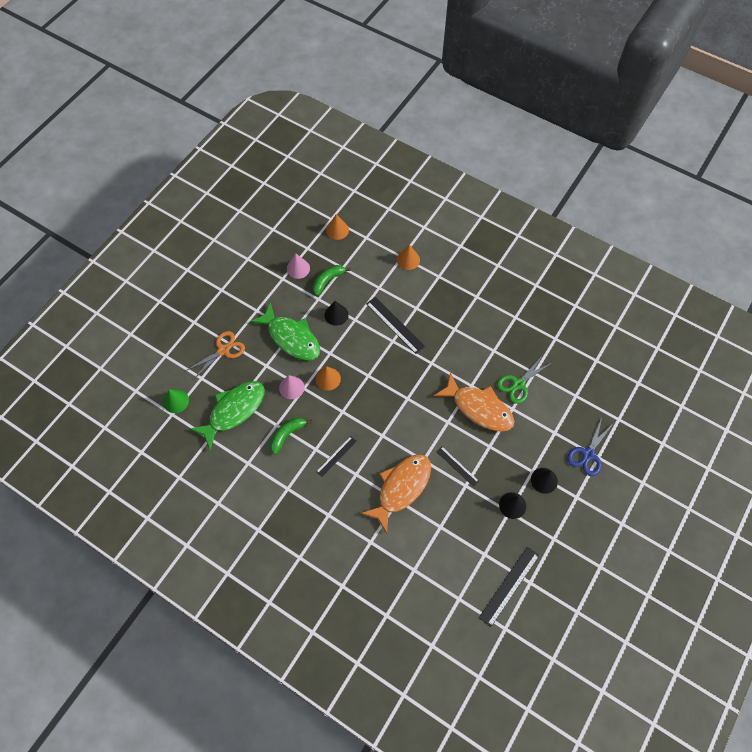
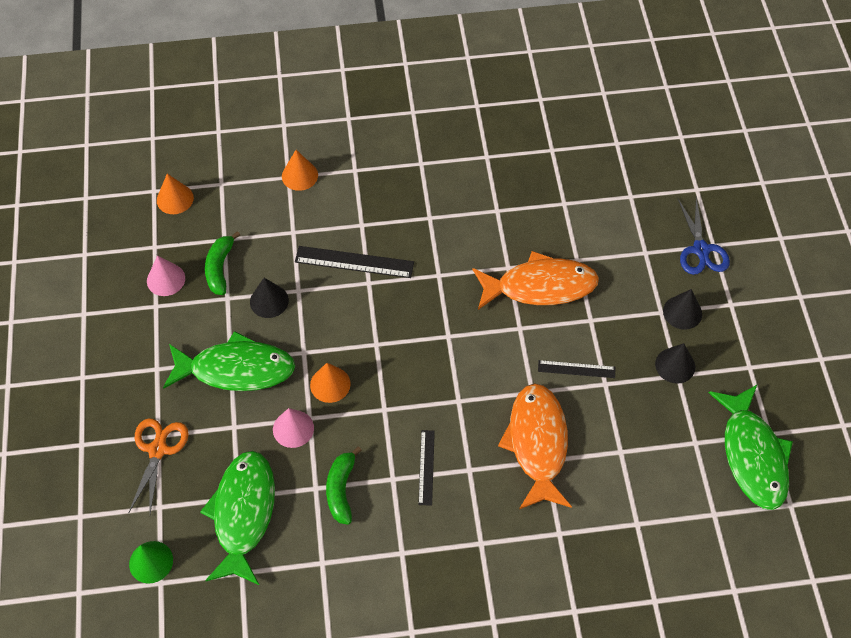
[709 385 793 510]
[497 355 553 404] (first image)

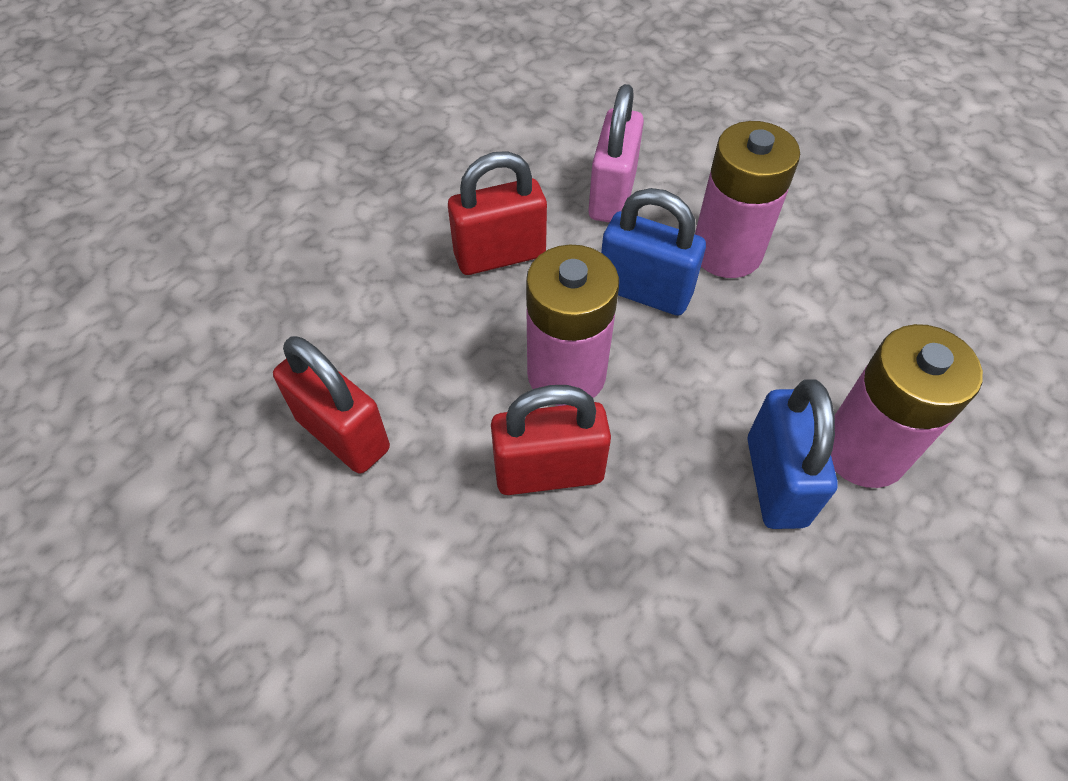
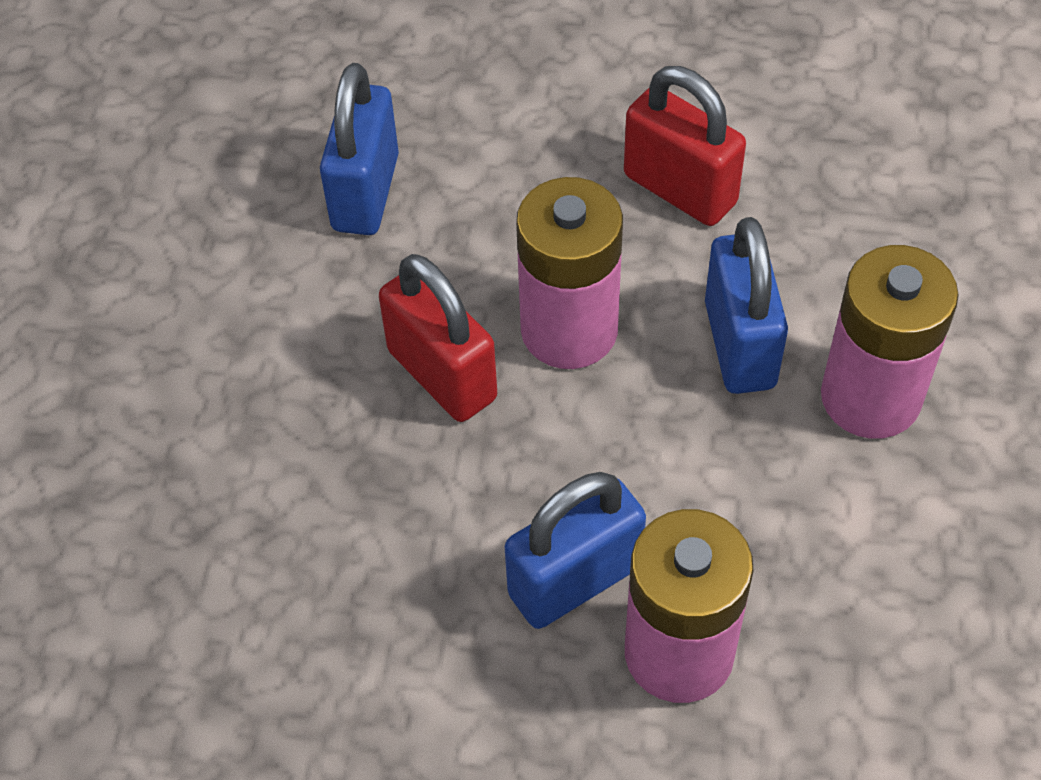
[320 63 399 235]
[588 84 644 223] (first image)

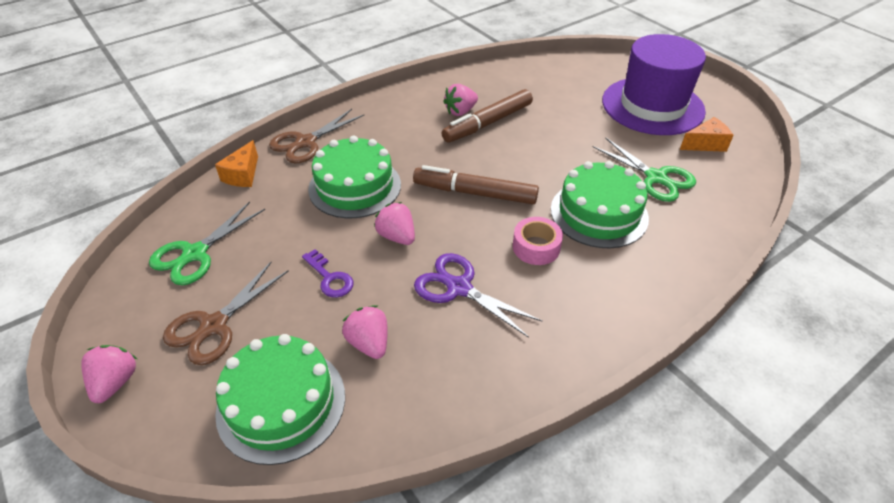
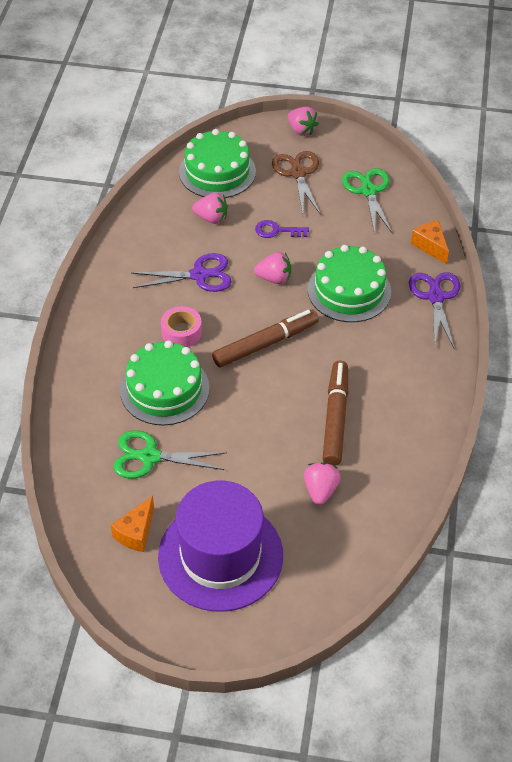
[304 462 341 505]
[409 272 460 348]

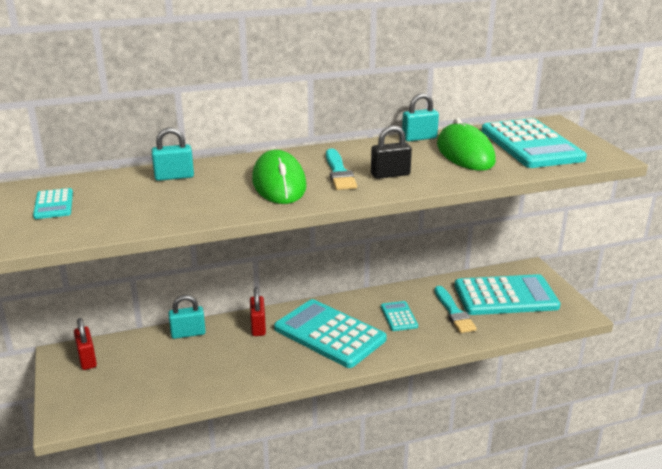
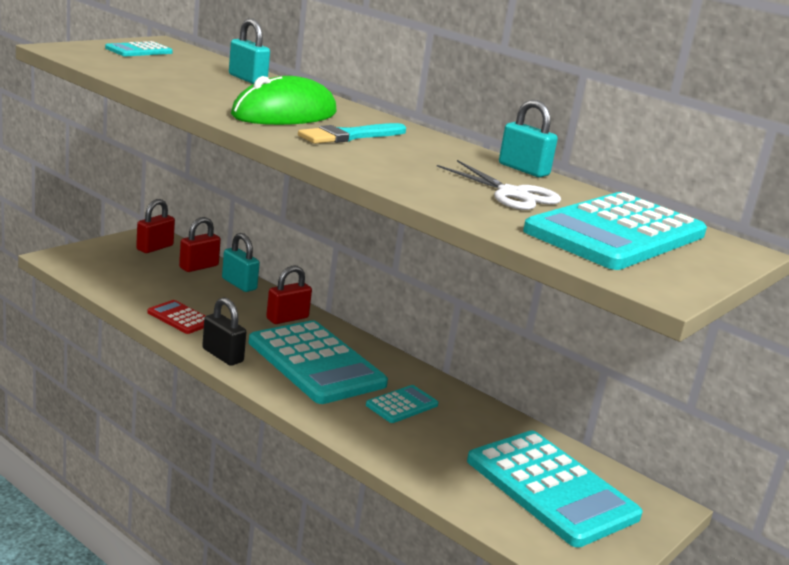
[147 300 205 334]
[179 217 221 272]
[202 297 246 366]
[249 320 388 404]
[437 160 561 210]
[434 286 477 333] (first image)

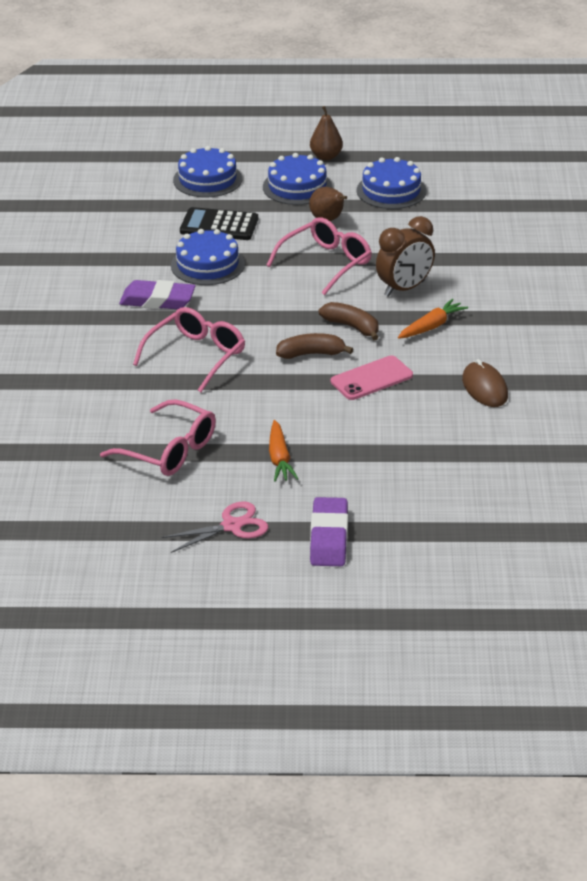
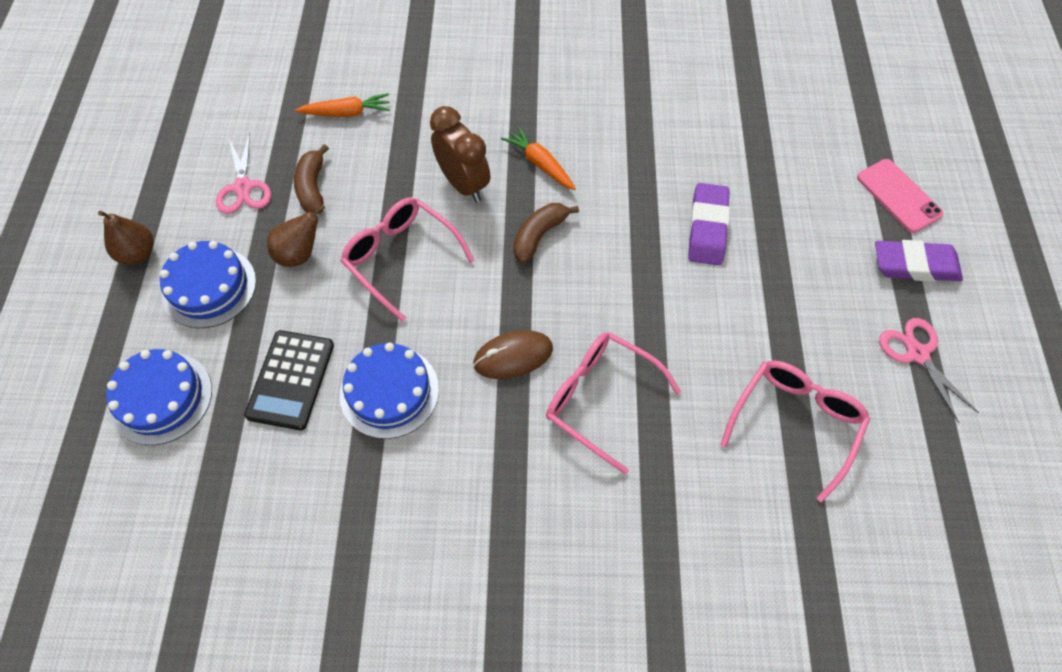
[216 133 271 214]
[294 144 329 214]
[295 93 390 117]
[473 330 553 379]
[688 183 730 265]
[857 159 944 233]

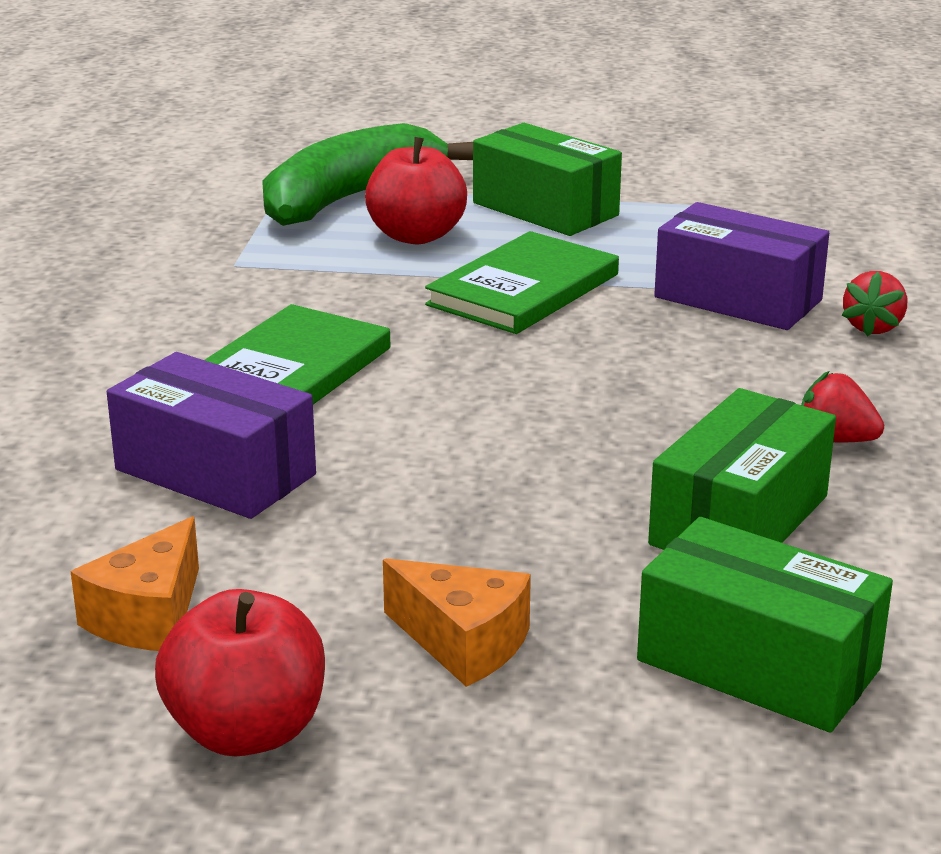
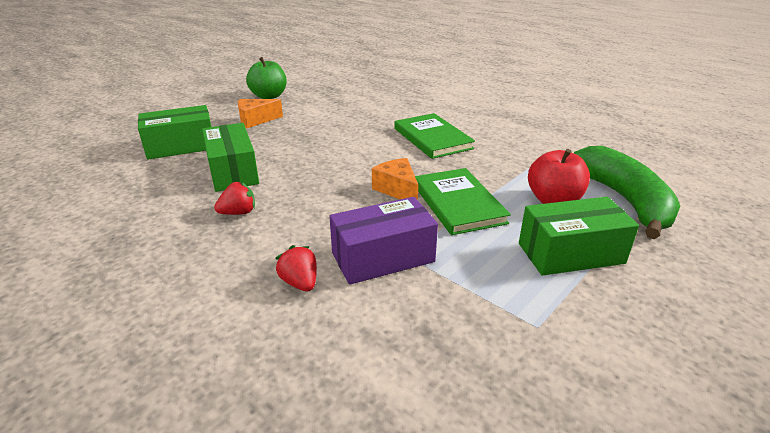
[246 57 287 99]
[372 158 418 200]
[107 352 316 519] (first image)

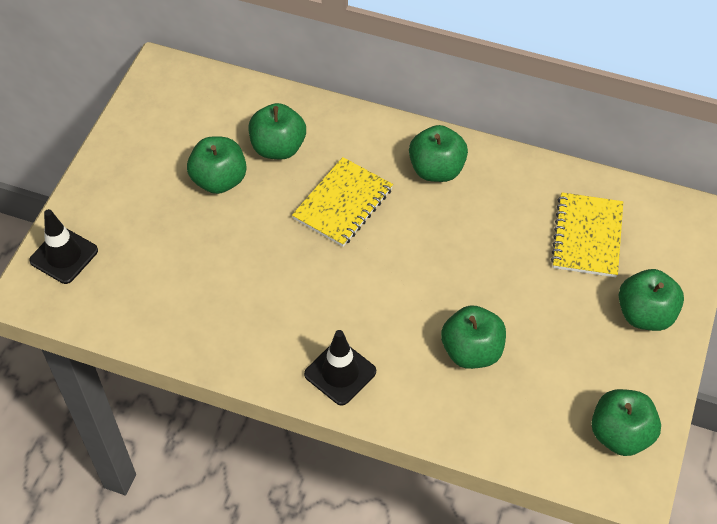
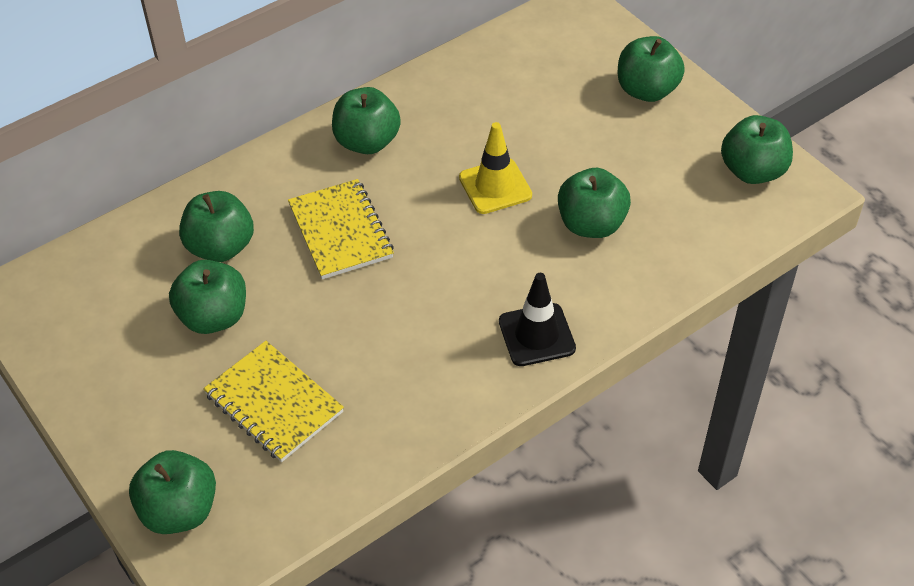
[129 450 216 534]
[203 341 344 462]
[459 122 532 214]

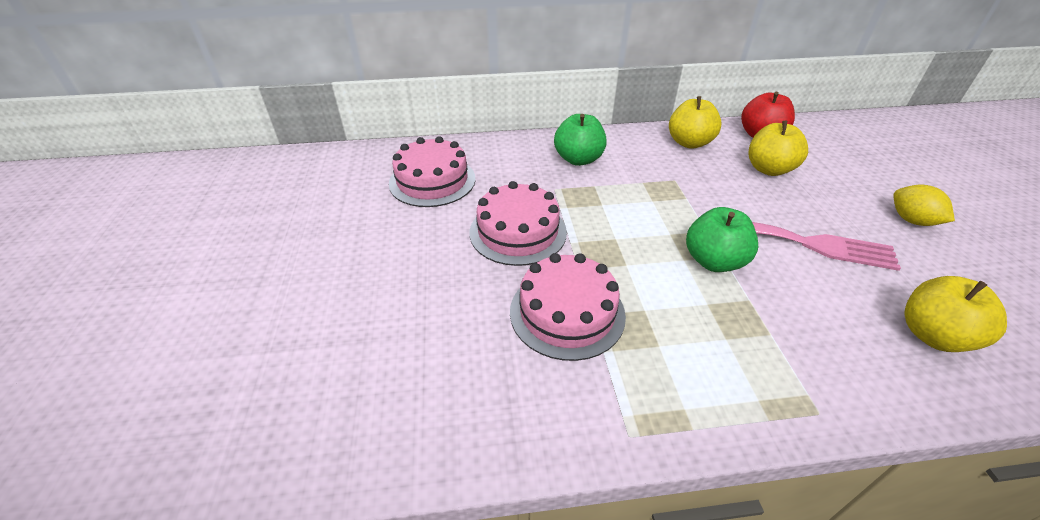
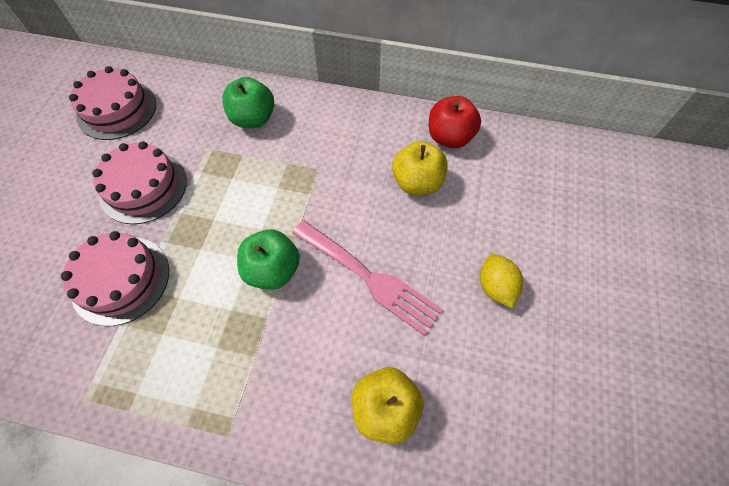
[669 96 722 149] (first image)

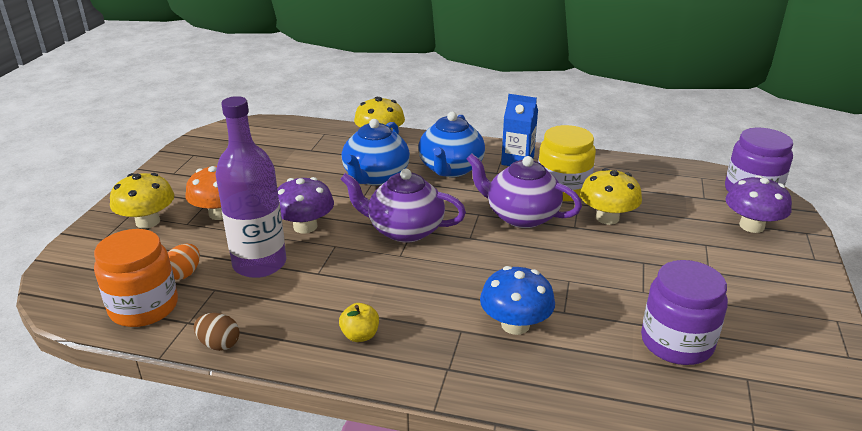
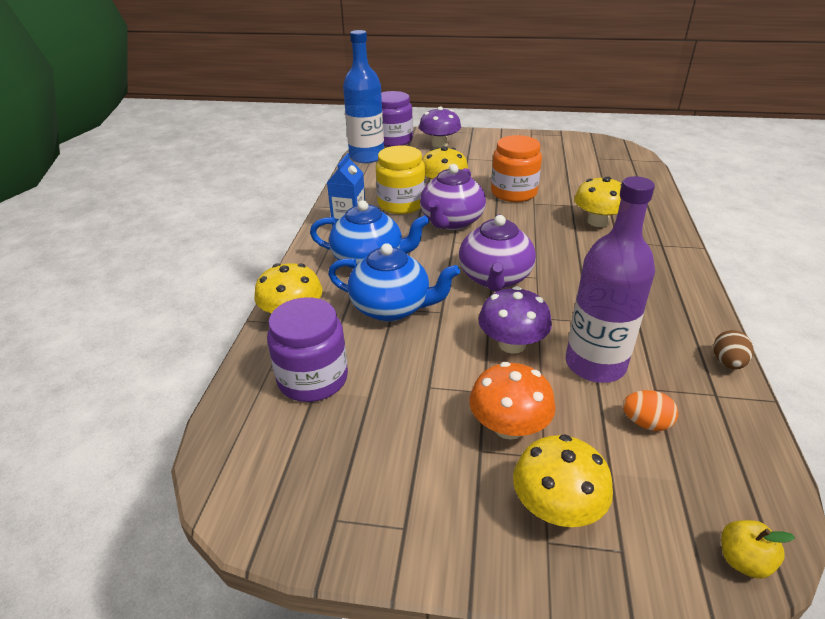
[267 297 348 402]
[343 30 384 163]
[491 135 542 202]
[574 177 622 227]
[721 520 795 579]

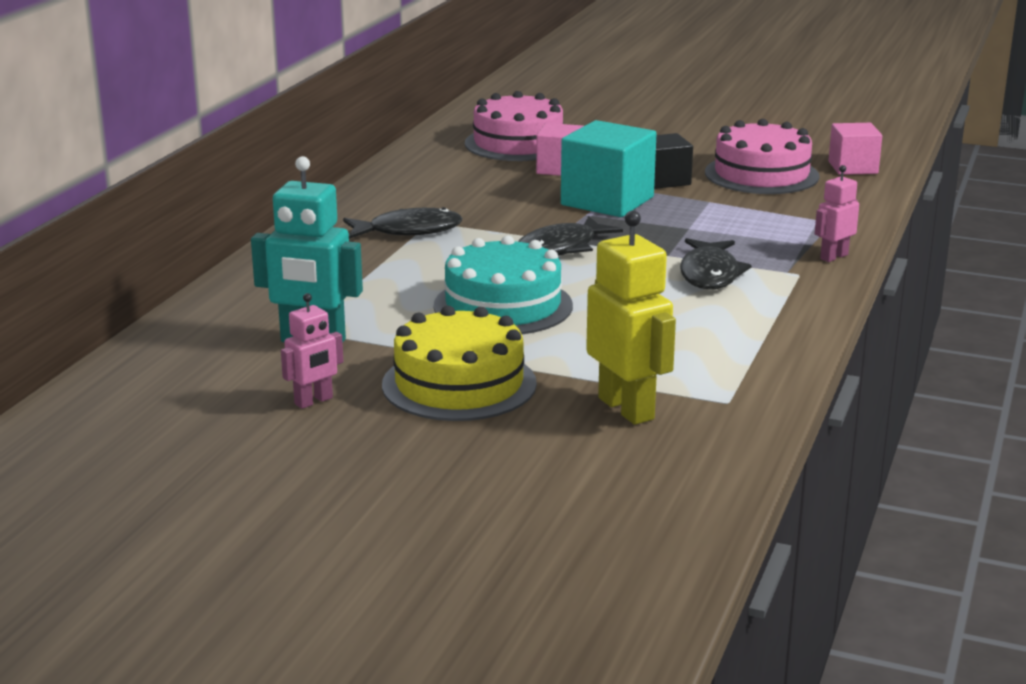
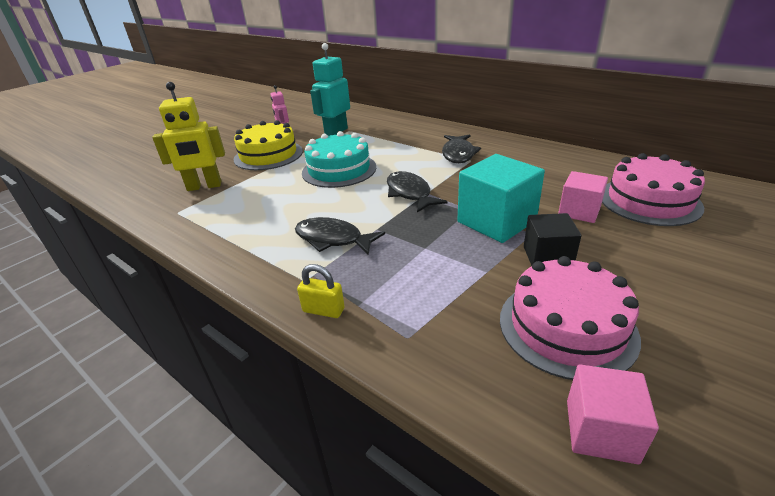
[297 264 345 318]

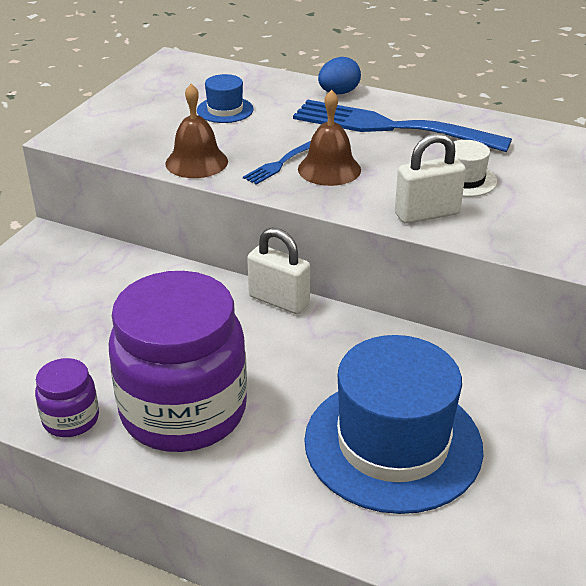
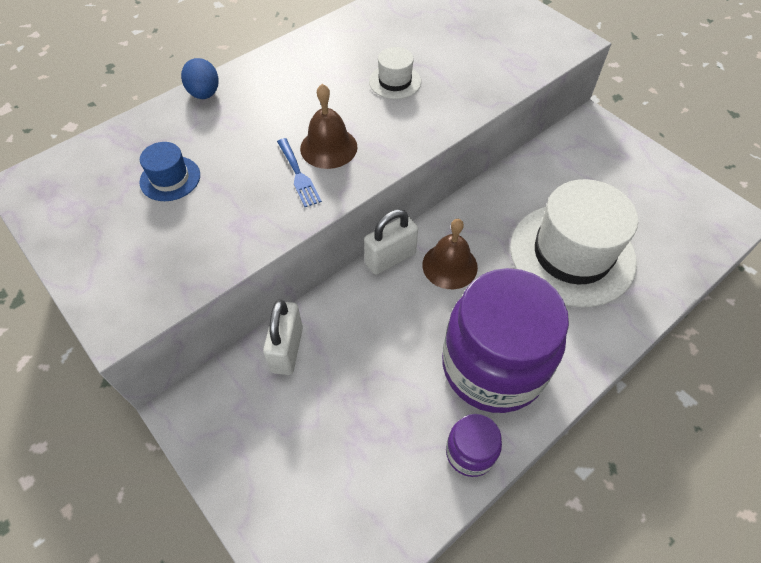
[263 300 303 375]
[422 219 478 289]
[510 179 638 307]
[293 100 512 152] (first image)

